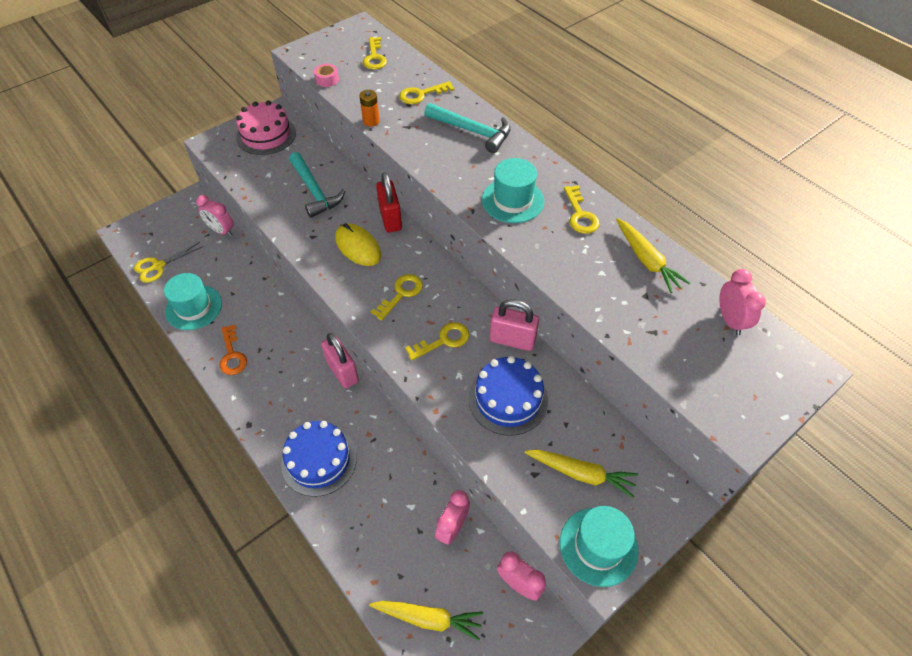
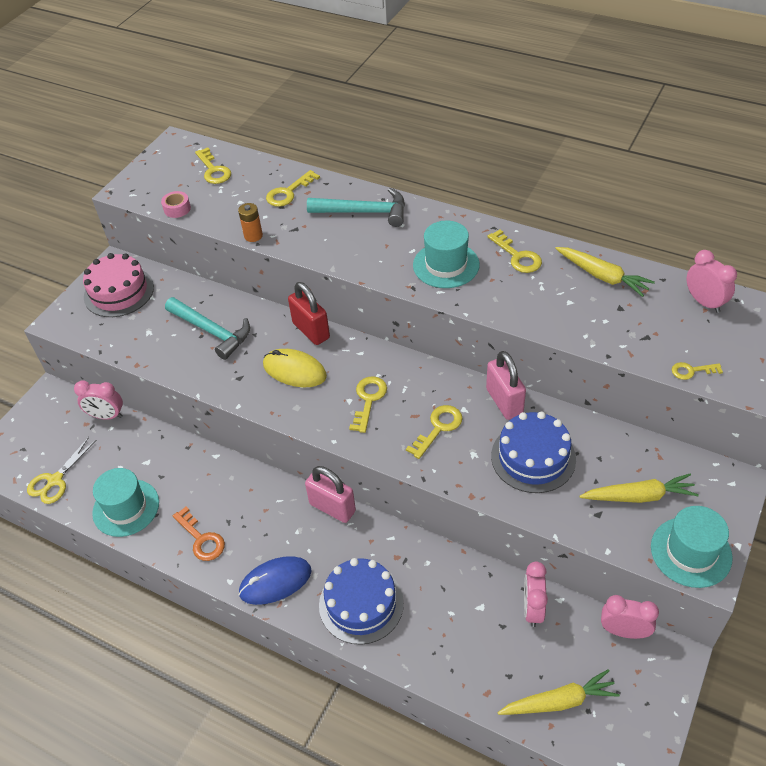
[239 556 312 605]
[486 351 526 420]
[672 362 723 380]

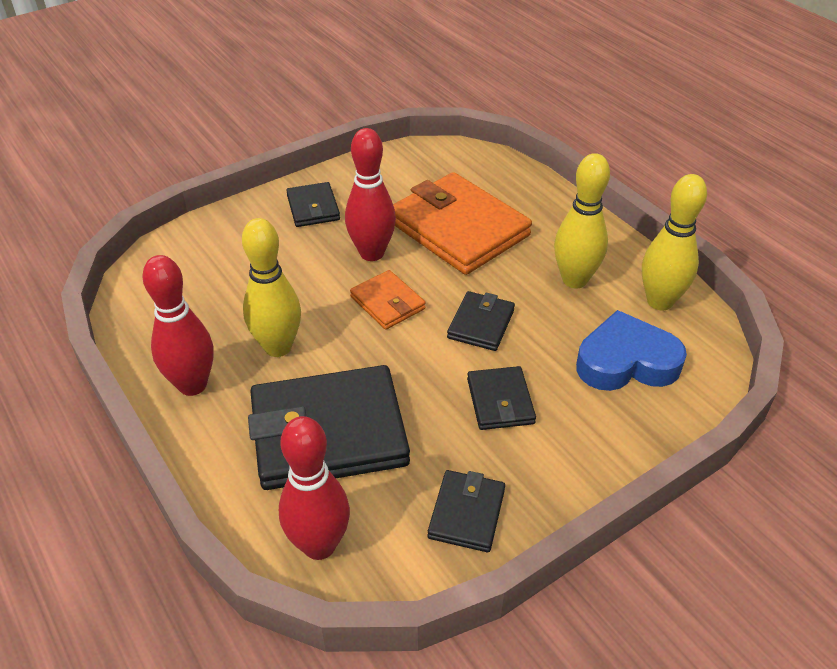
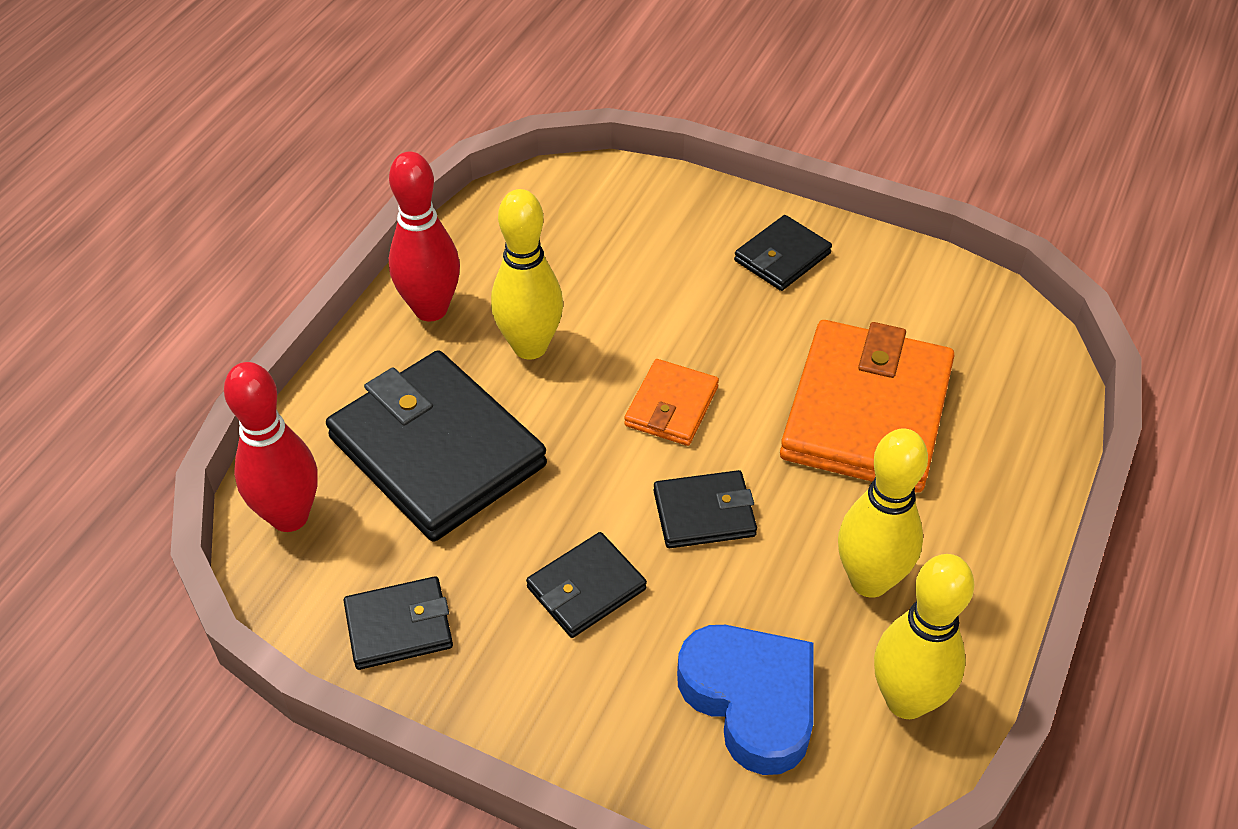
[345 128 396 261] (first image)

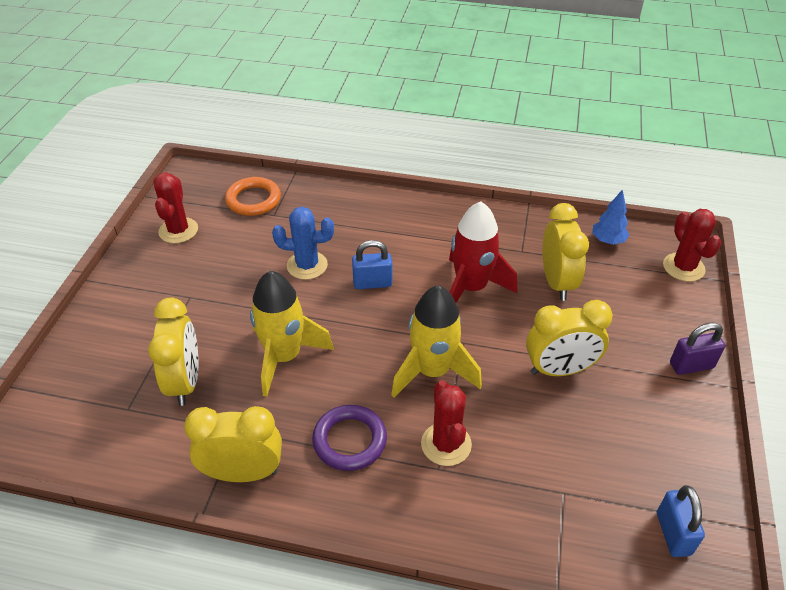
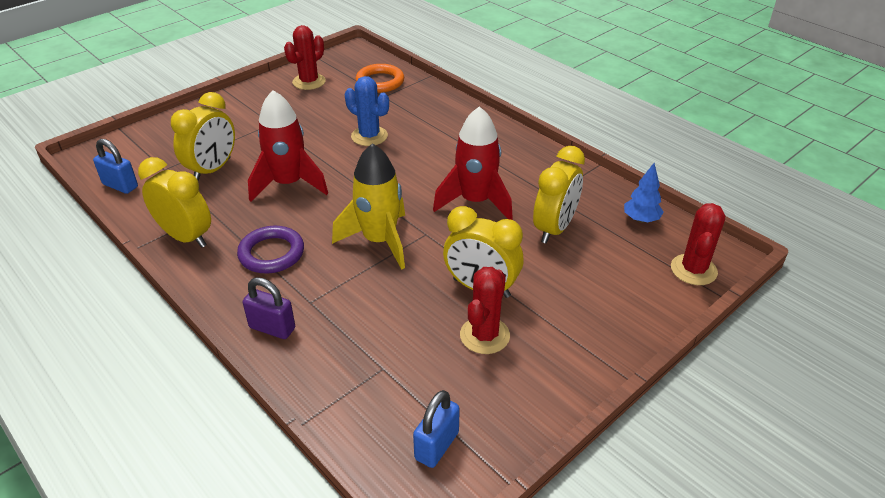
[93 139 138 194]
[243 277 295 339]
[248 90 328 202]
[460 267 510 354]

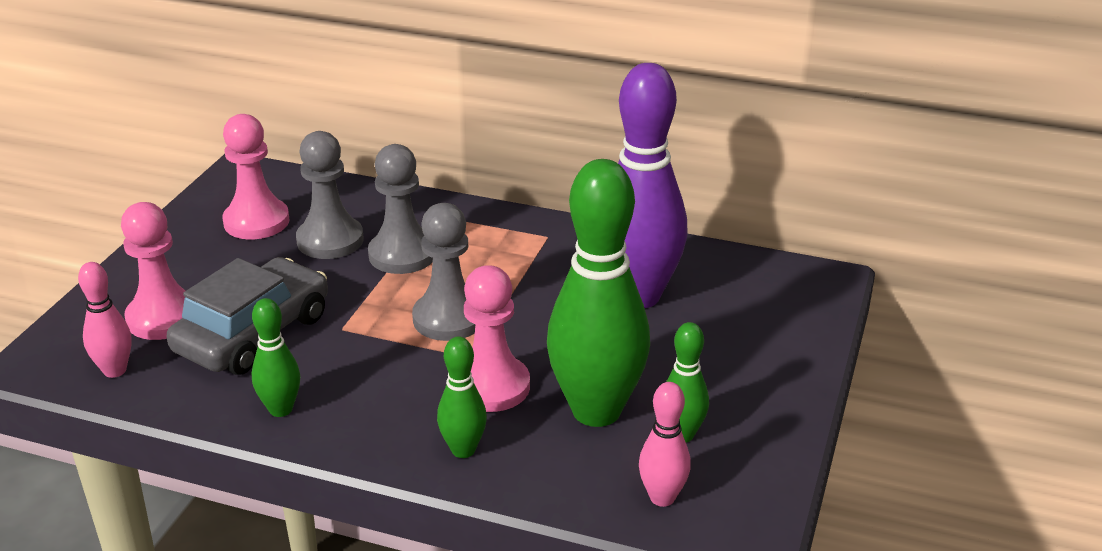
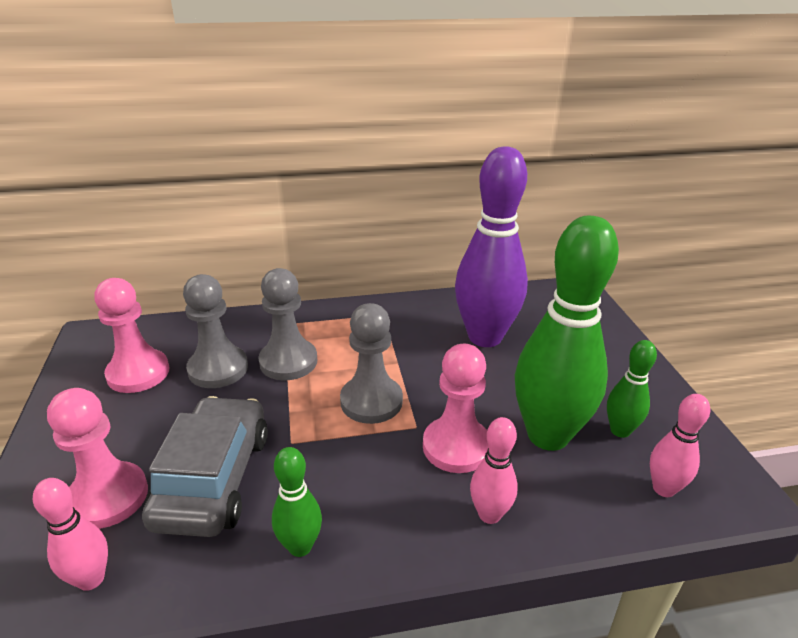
[470 417 518 524]

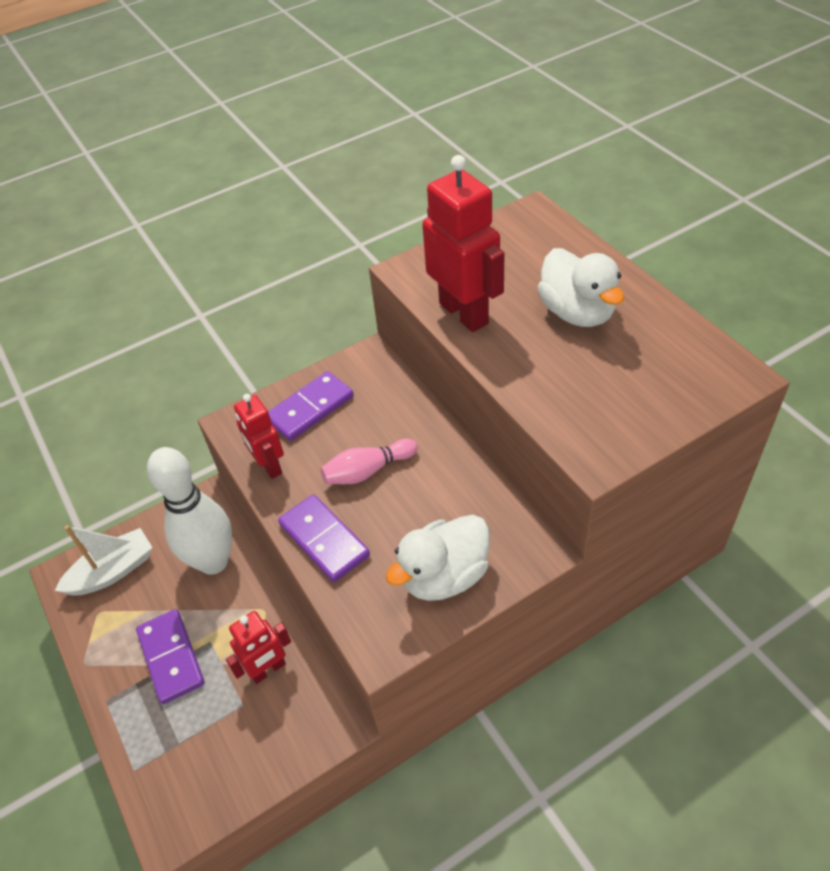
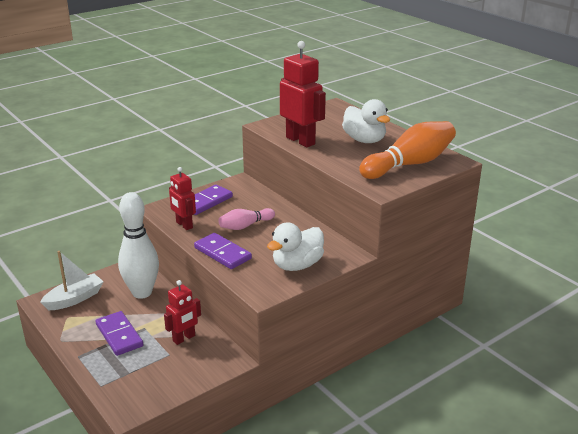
[359 121 456 179]

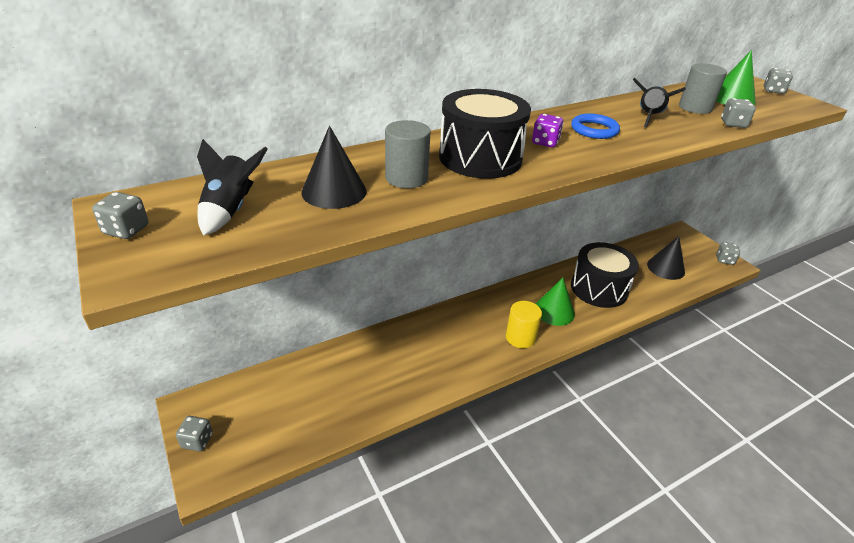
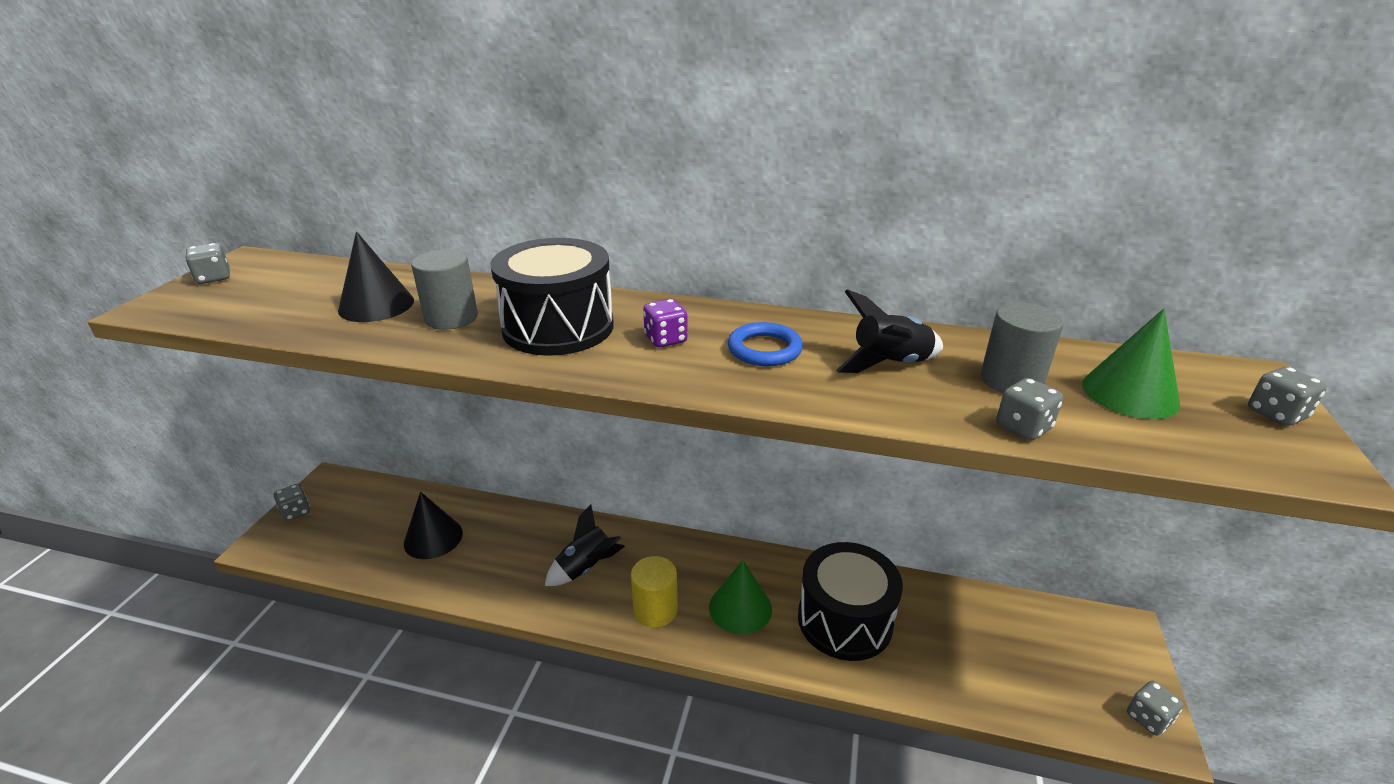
[404 492 463 559]
[545 504 625 586]

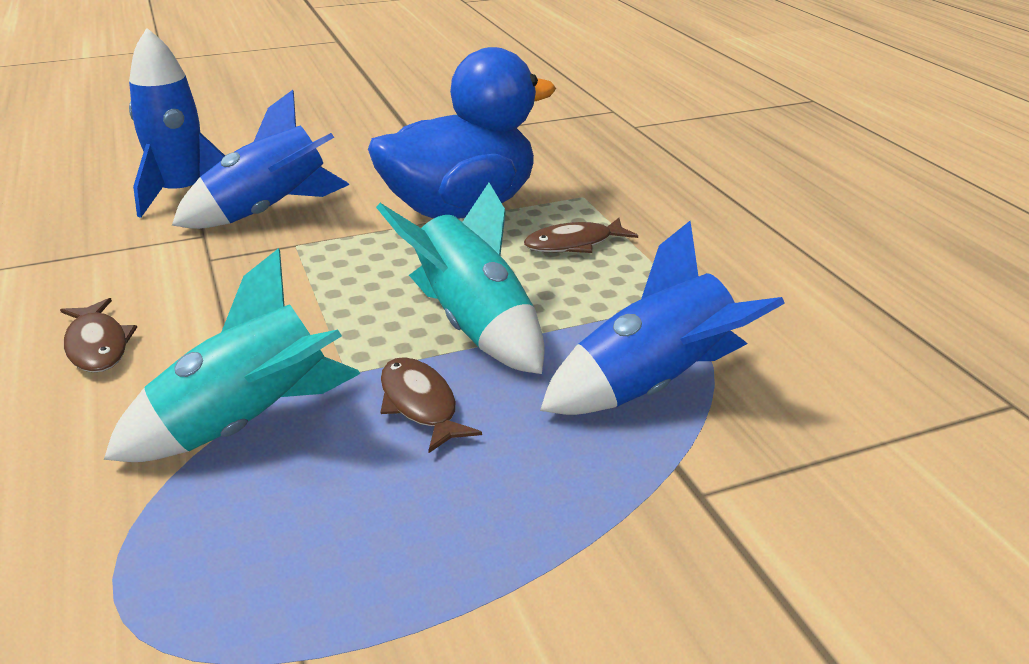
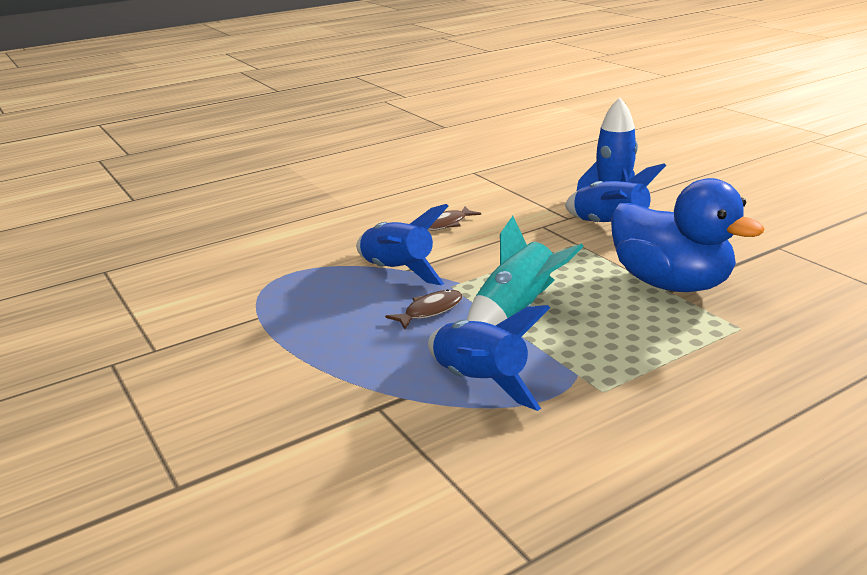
[356 204 448 285]
[524 218 638 253] (first image)

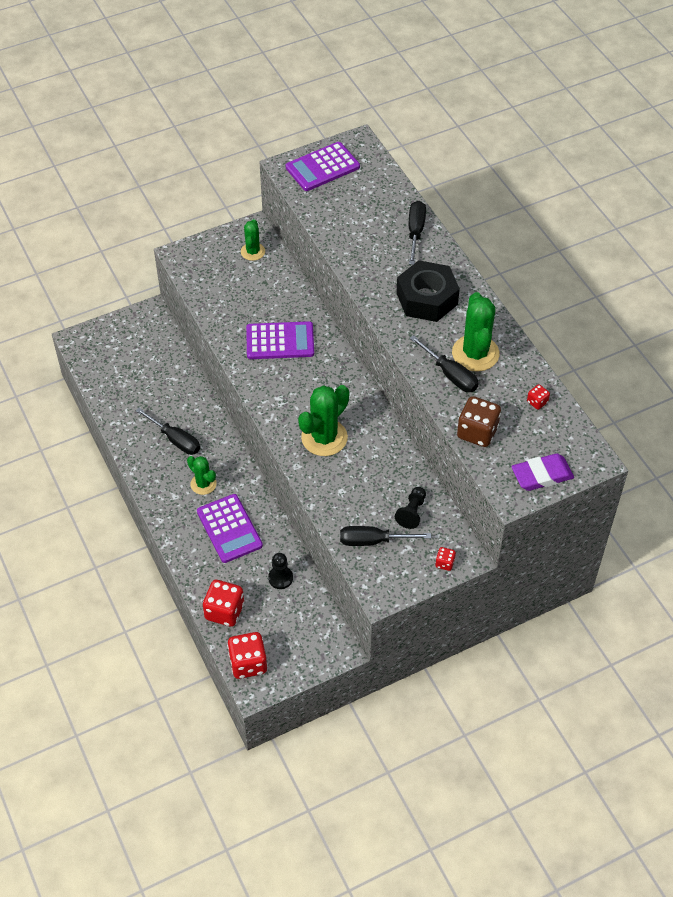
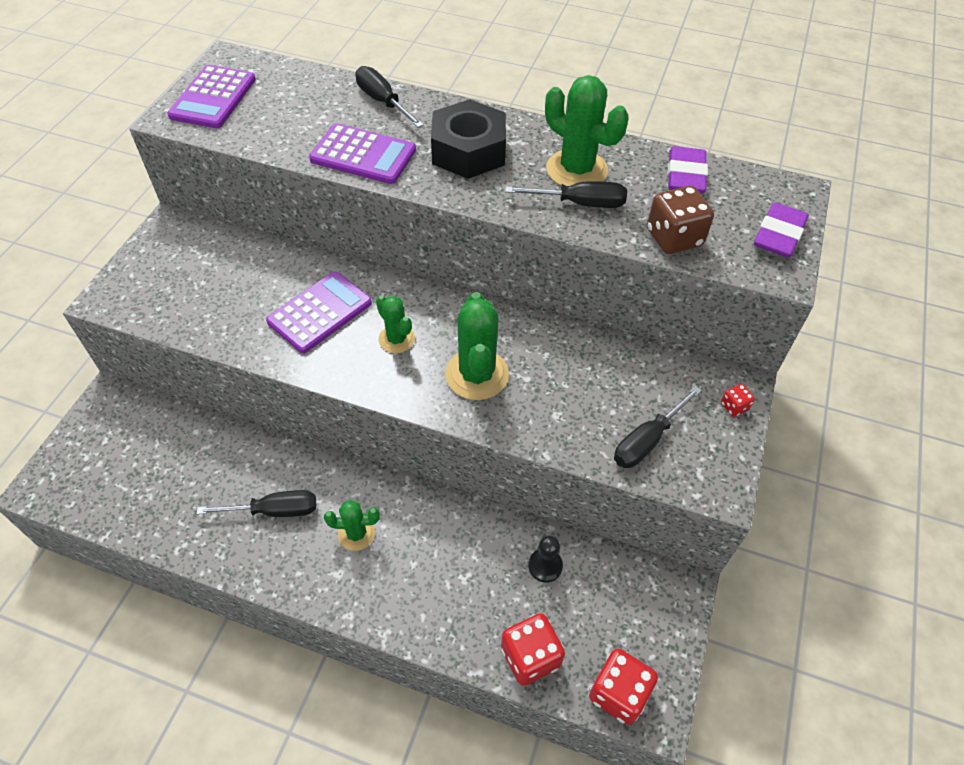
[309 123 416 184]
[376 296 415 353]
[668 146 708 194]
[395 487 426 529] (first image)

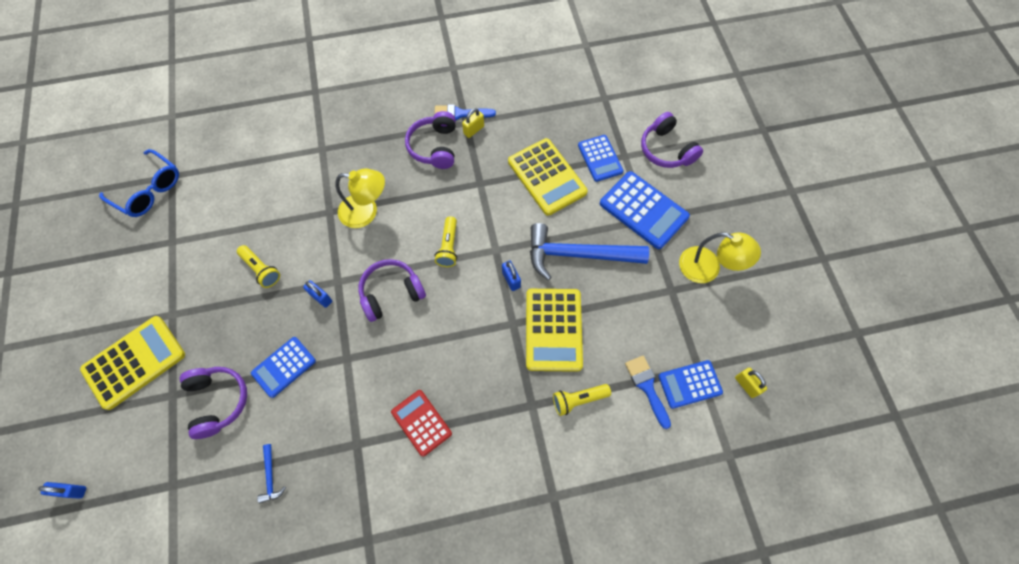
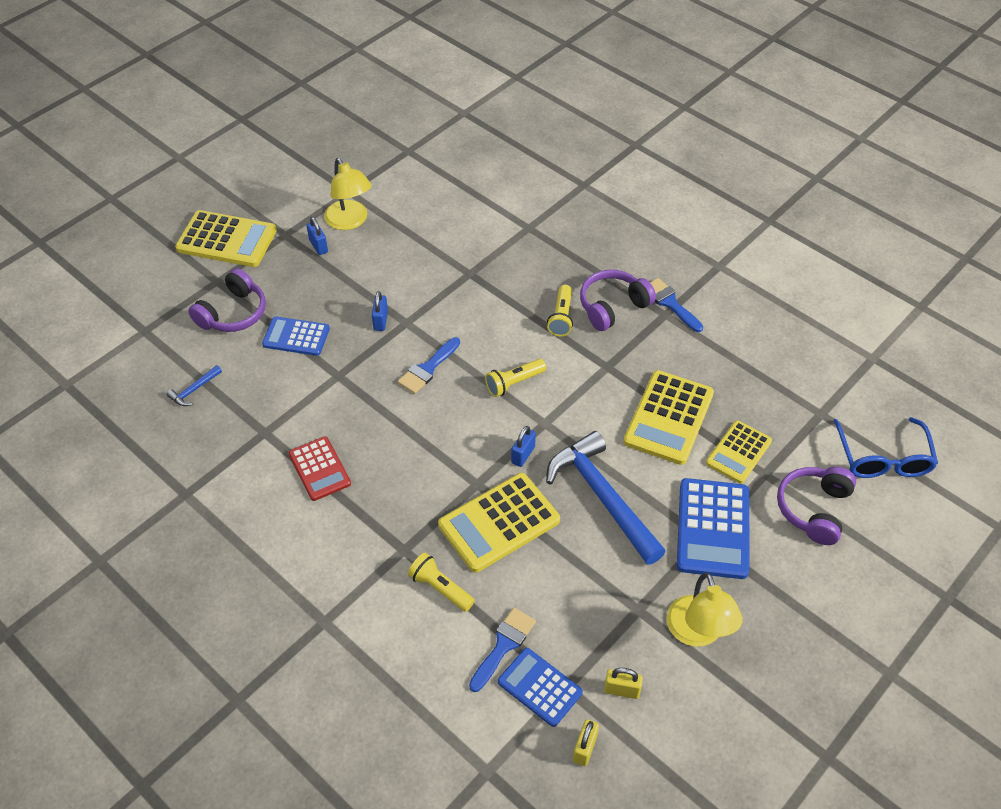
[289 436 351 501]
[306 217 328 255]
[324 158 372 230]
[398 337 460 394]
[547 285 573 336]
[604 668 643 699]
[706 420 772 484]
[833 417 938 478]

